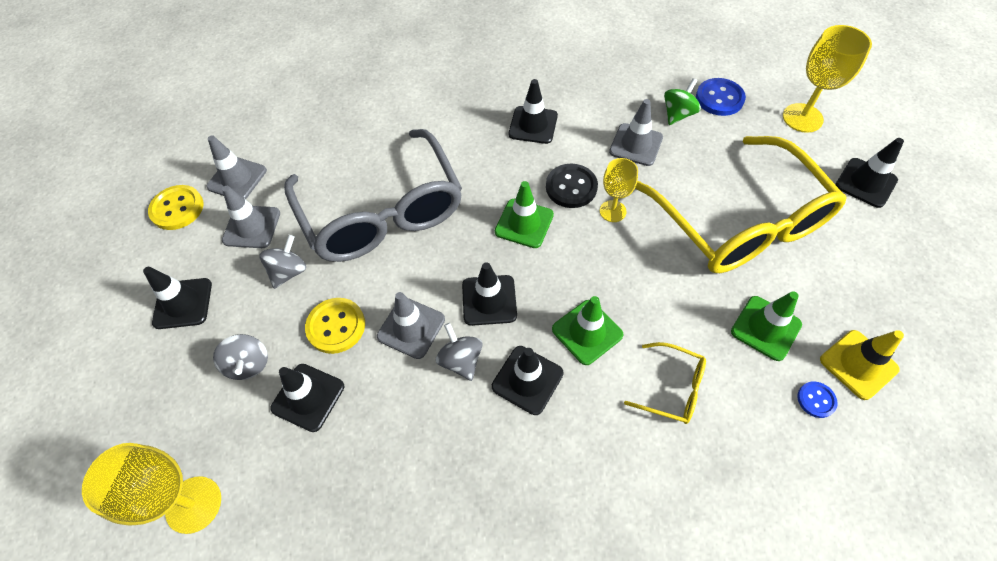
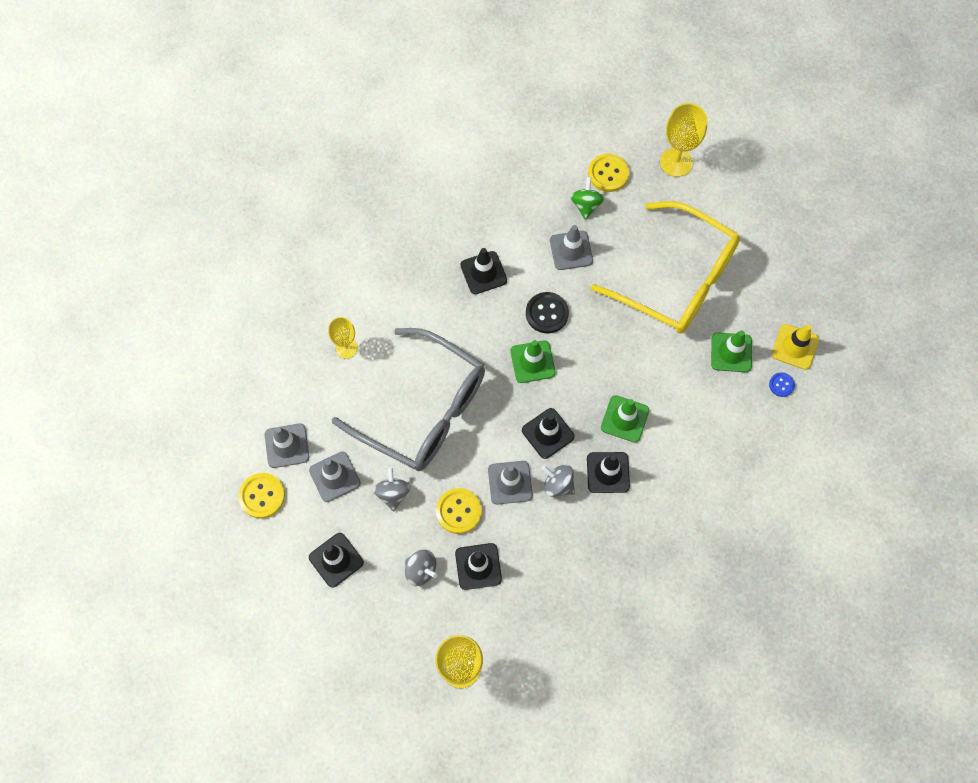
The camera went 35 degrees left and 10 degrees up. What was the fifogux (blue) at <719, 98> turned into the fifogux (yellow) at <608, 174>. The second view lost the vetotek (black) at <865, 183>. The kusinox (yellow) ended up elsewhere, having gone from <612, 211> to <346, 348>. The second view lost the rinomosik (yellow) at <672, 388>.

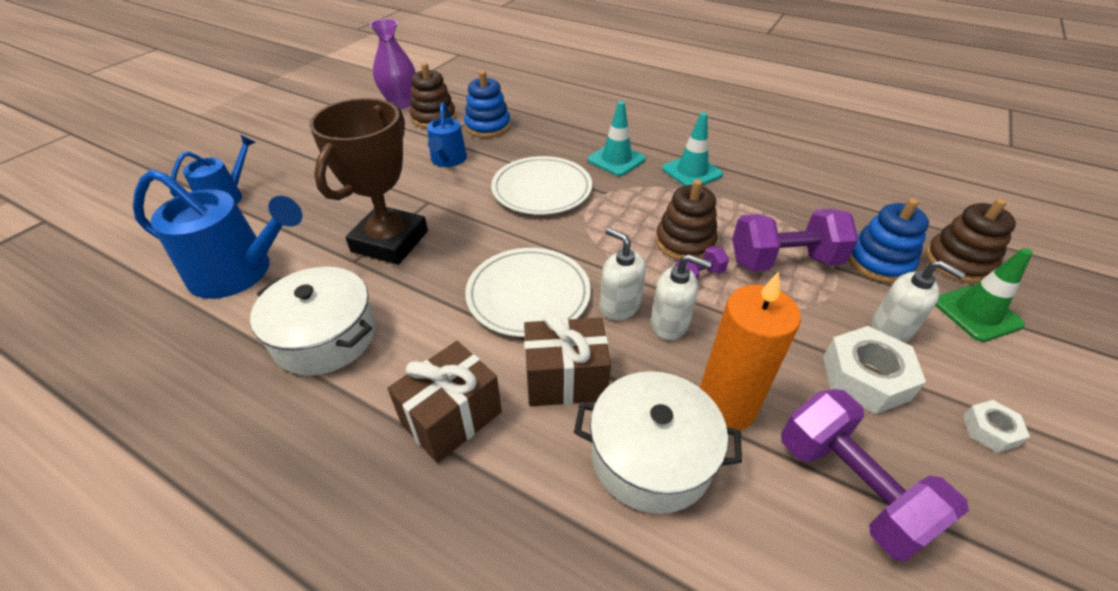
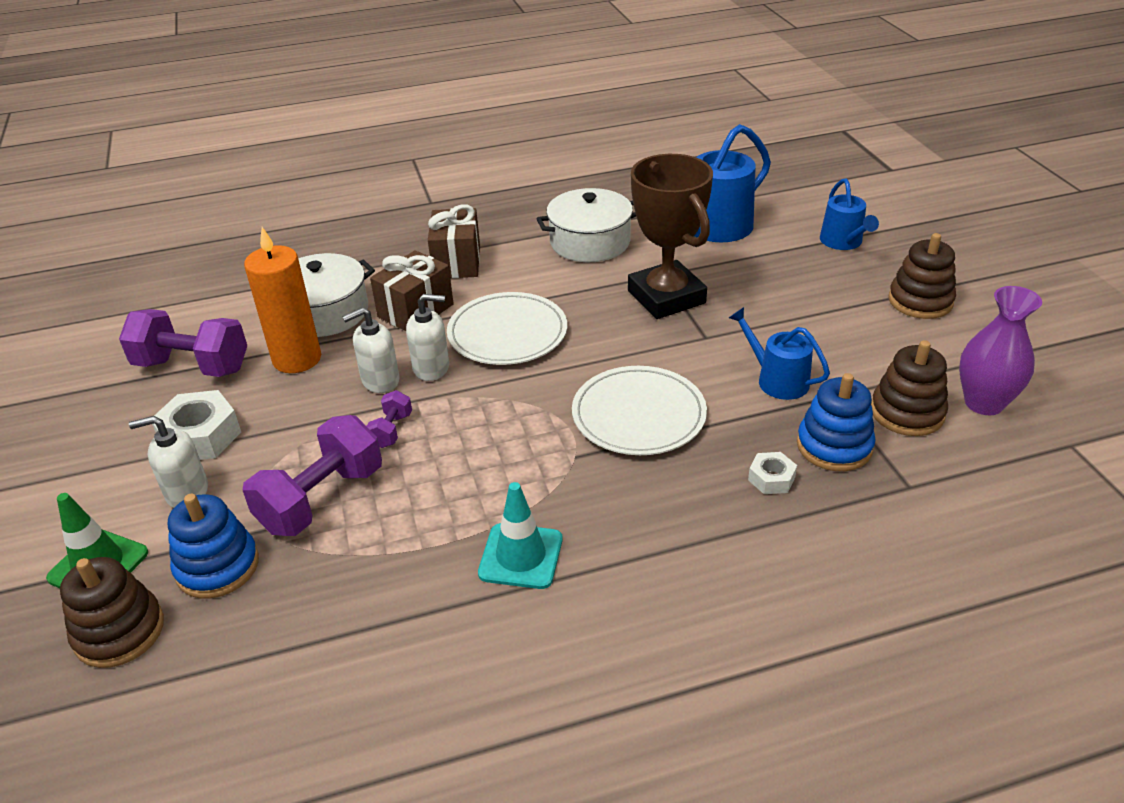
The camera went 135 degrees right and 5 degrees down. The second view lost the vetotek (turquoise) at <616, 160>. The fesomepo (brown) ended up elsewhere, having gone from <684, 242> to <920, 301>. The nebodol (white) ended up elsewhere, having gone from <990, 430> to <771, 478>.

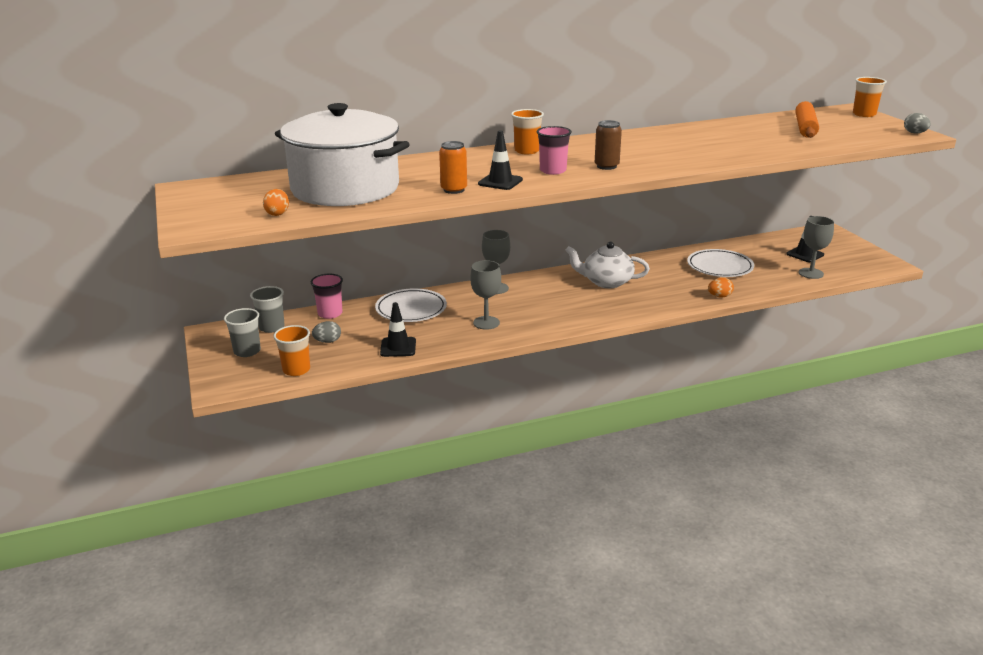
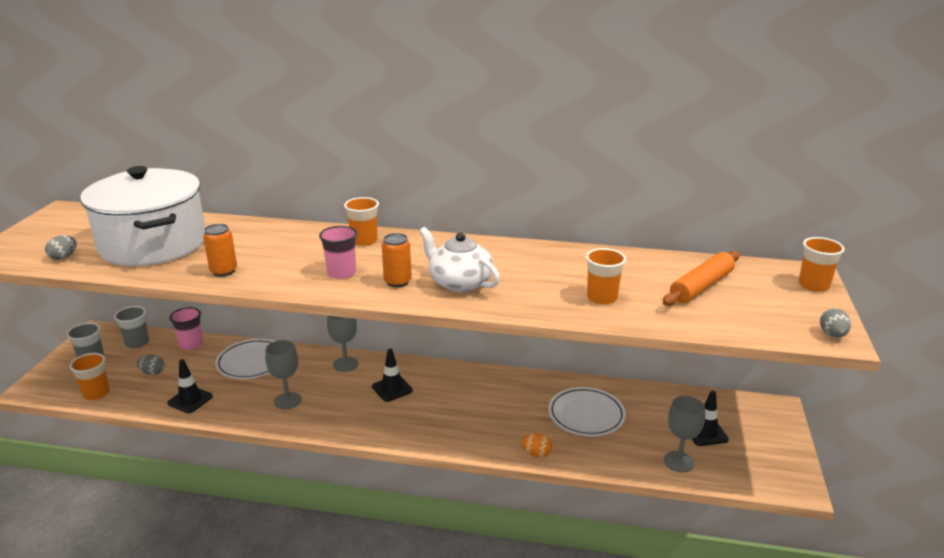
The camera went 30 degrees right and 0 degrees up. What was the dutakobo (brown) at <606, 166> turned into the dutakobo (orange) at <397, 282>. The vetotek (black) ended up elsewhere, having gone from <500, 182> to <392, 389>. What was the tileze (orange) at <277, 213> turned into the tileze (grey) at <64, 257>. The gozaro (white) ended up elsewhere, having gone from <606, 282> to <459, 282>. The second view gained the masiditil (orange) at <602, 298>.

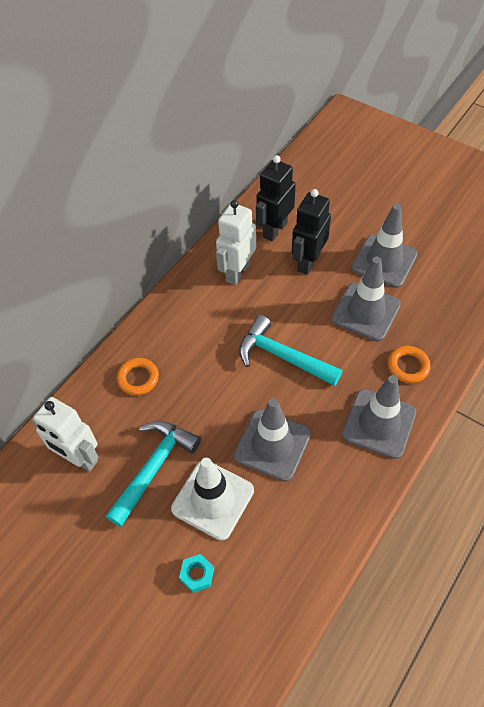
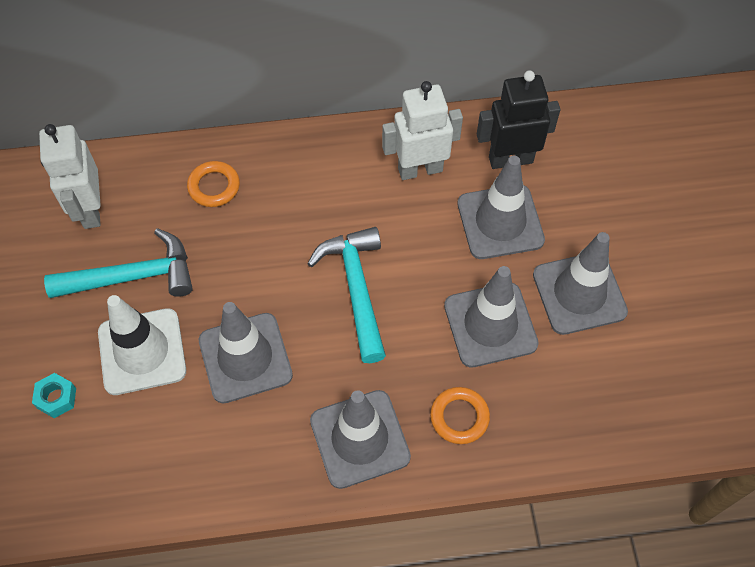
The camera went 45 degrees right and 5 degrees up. Where the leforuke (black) stood at <308, 262>, the vetotek (grey) came to stand at <500, 222>.

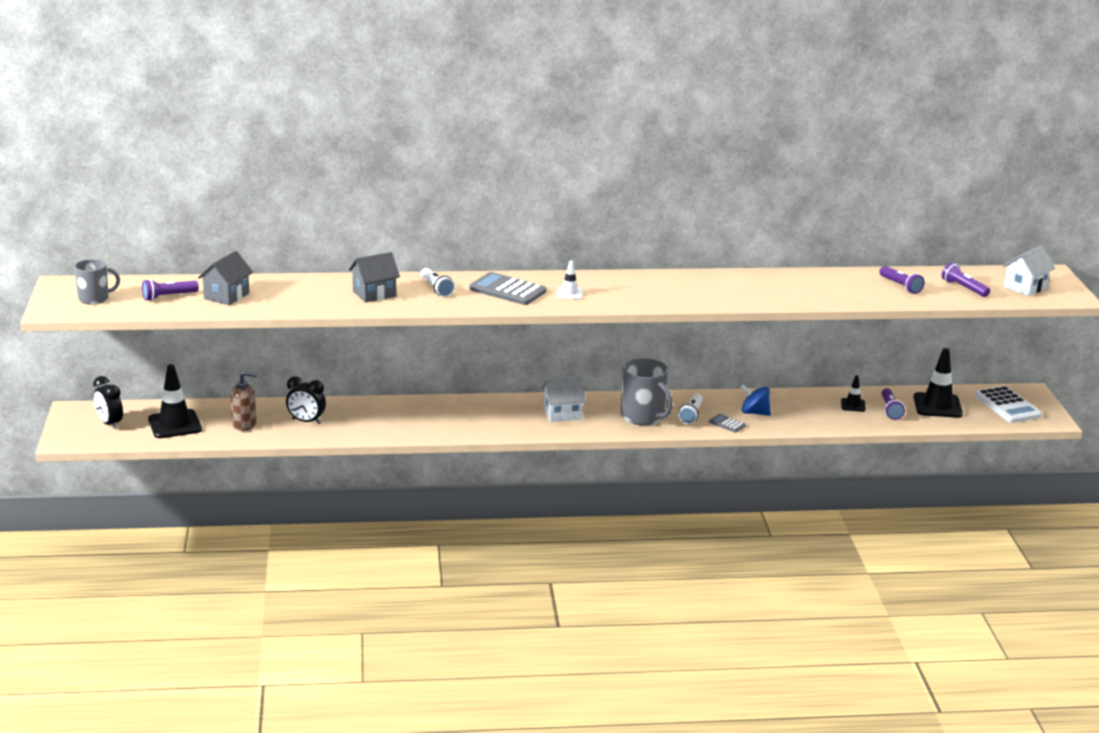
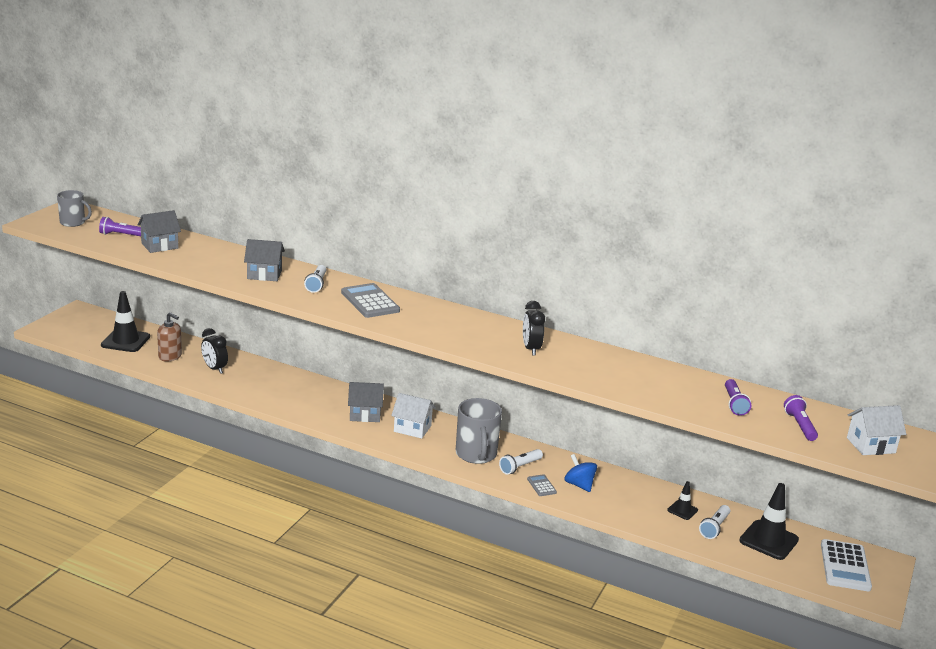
The camera went 30 degrees right and 0 degrees up. The second view lost the vetotek (white) at <569, 293>. The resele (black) ended up elsewhere, having gone from <109, 424> to <531, 349>. What was the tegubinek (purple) at <890, 410> turned into the tegubinek (white) at <714, 527>. The second view gained the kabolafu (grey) at <365, 415>.

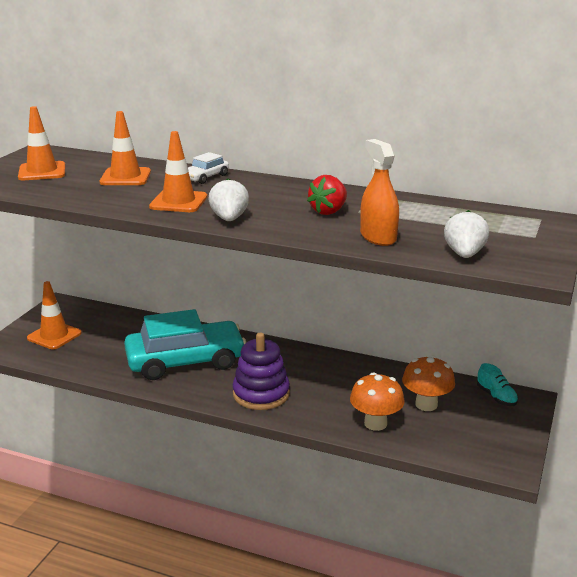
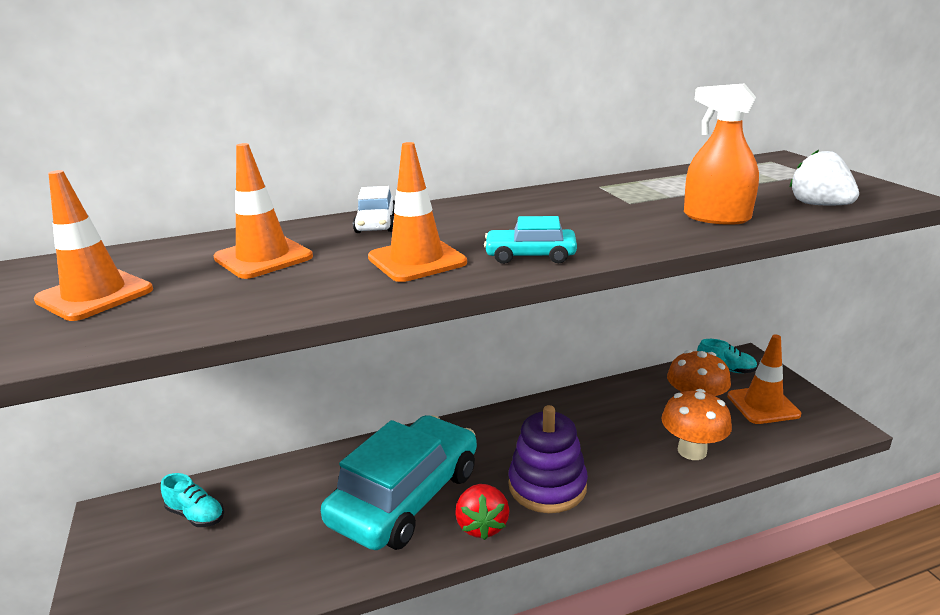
The camera went 40 degrees left and 0 degrees up. The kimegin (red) ended up elsewhere, having gone from <328, 211> to <482, 525>. Where the kimegin (white) stood at <229, 219>, the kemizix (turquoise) came to stand at <530, 256>. The vetotek (orange) ended up elsewhere, having gone from <54, 336> to <763, 405>. The second view gained the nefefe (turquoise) at <196, 515>.

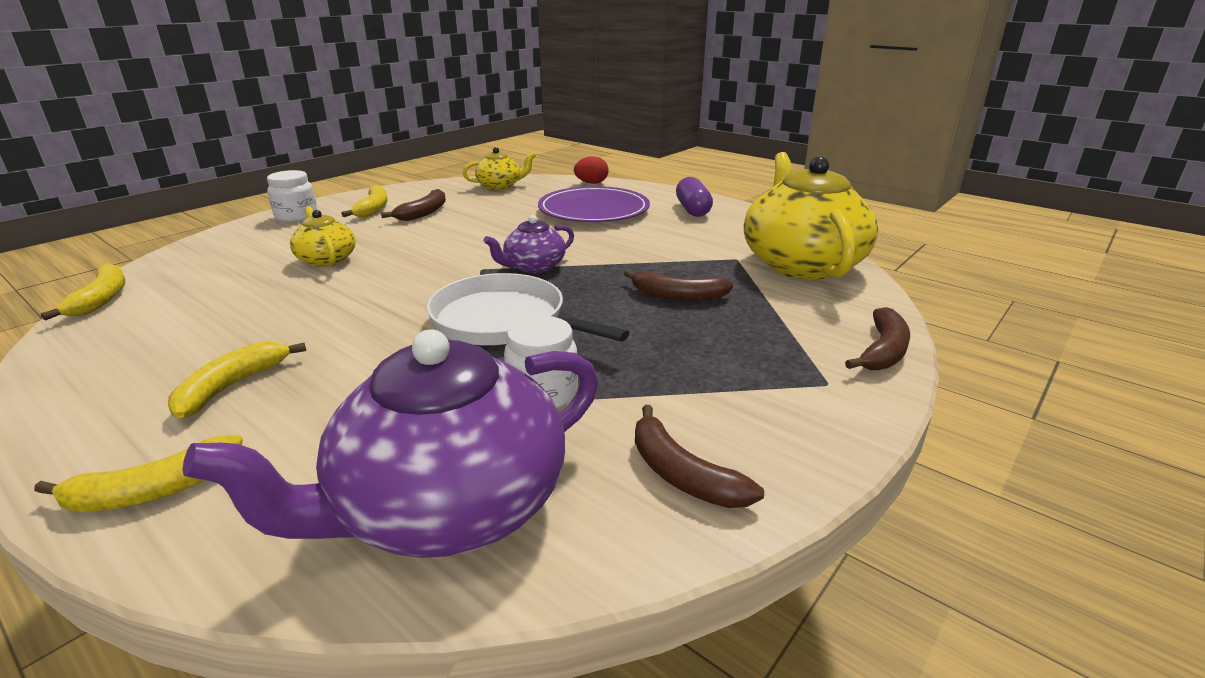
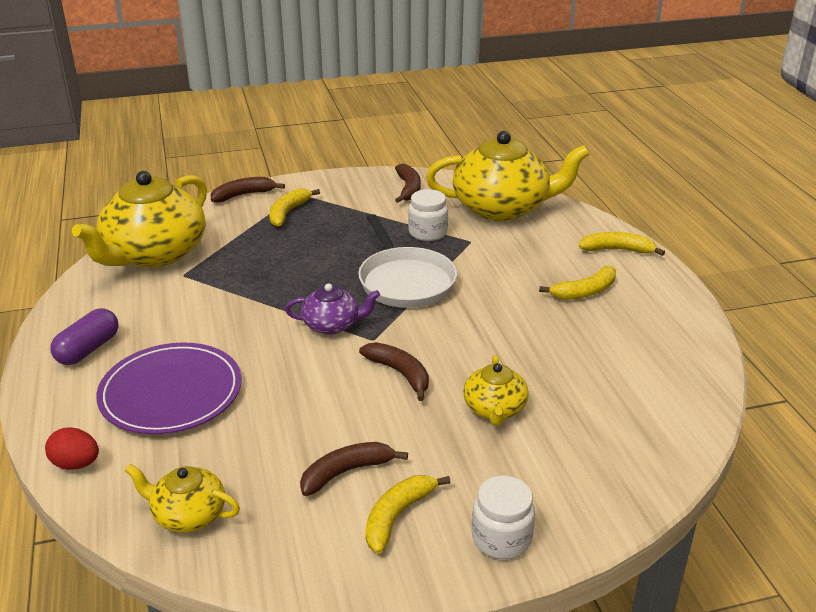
The camera went 145 degrees left and 5 degrees up. The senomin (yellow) ended up elsewhere, having gone from <101, 299> to <288, 212>. The senomin (brown) ended up elsewhere, having gone from <677, 296> to <400, 373>. What was the gozaro (purple) at <447, 506> turned into the gozaro (yellow) at <502, 208>.

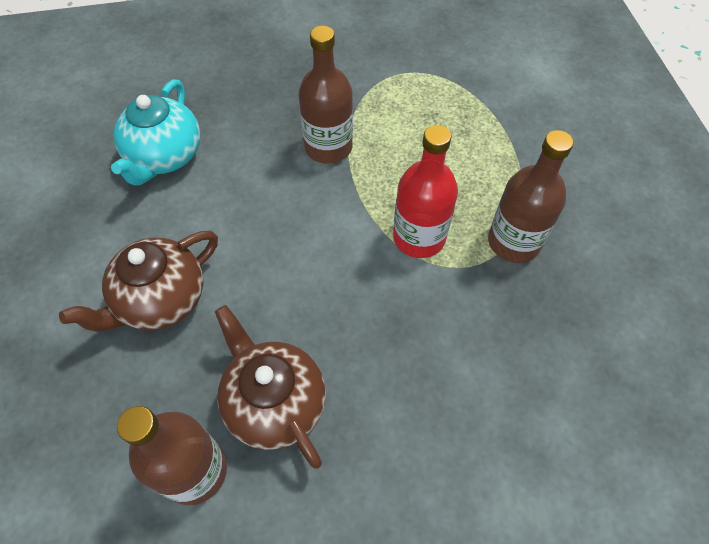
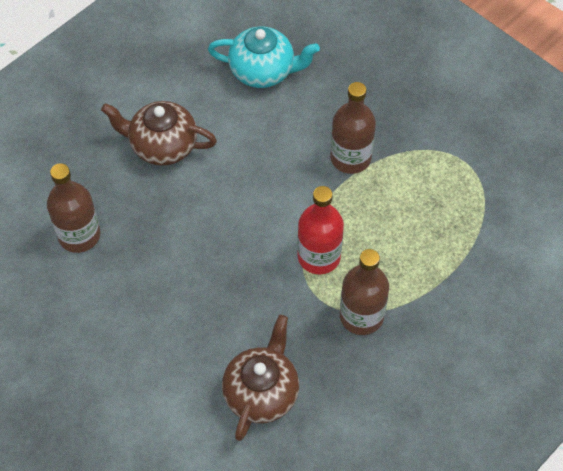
The camera went 55 degrees right and 0 degrees up. The gozaro (turquoise) at <165, 156> ended up facing another way, 150 degrees counterclockwise from before. The gozaro (brown) ended up elsewhere, having gone from <274, 402> to <261, 393>.

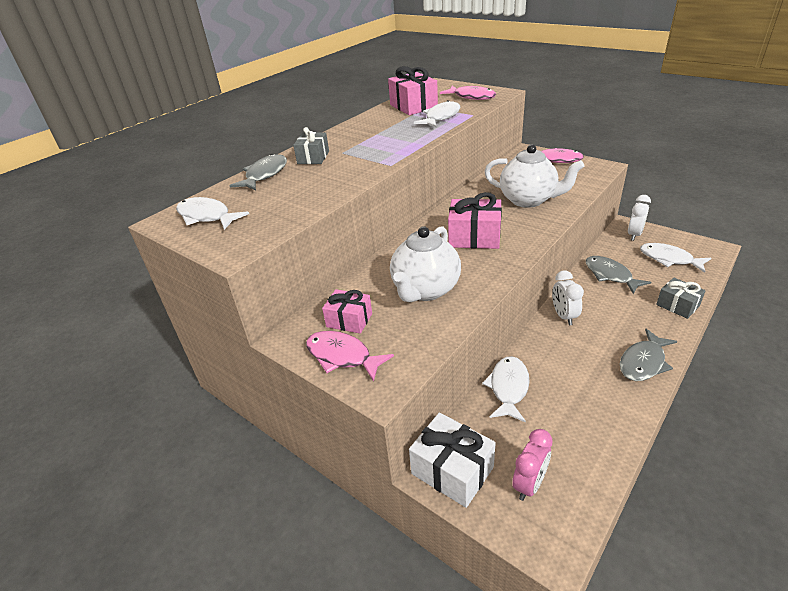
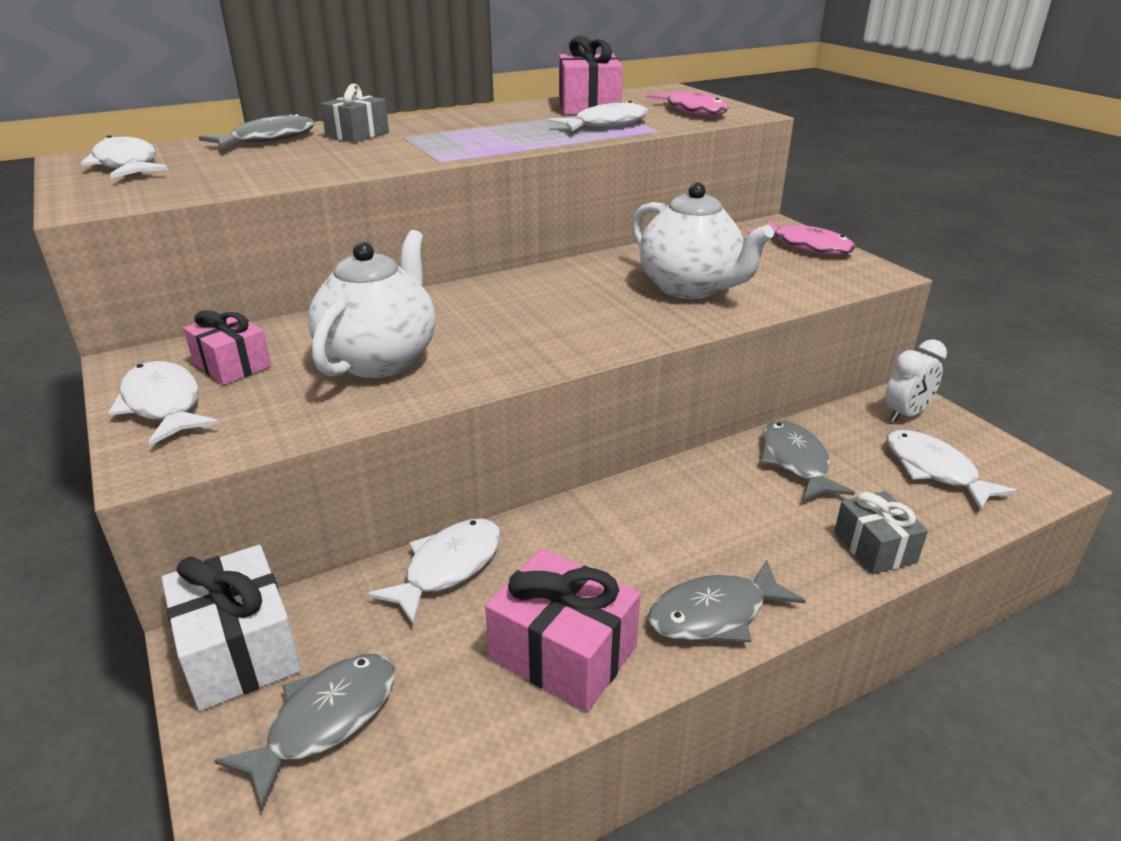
The camera went 20 degrees right and 5 degrees down. The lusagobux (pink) ended up elsewhere, having gone from <474, 237> to <563, 652>. The gozaro (white) at <425, 290> ended up facing another way, 150 degrees clockwise from before. The second view lost the resele (white) at <564, 316>. What was the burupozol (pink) at <342, 356> turned into the burupozol (white) at <163, 405>. Where the resele (pink) stood at <529, 484>, the burupozol (grey) came to stand at <325, 720>.

